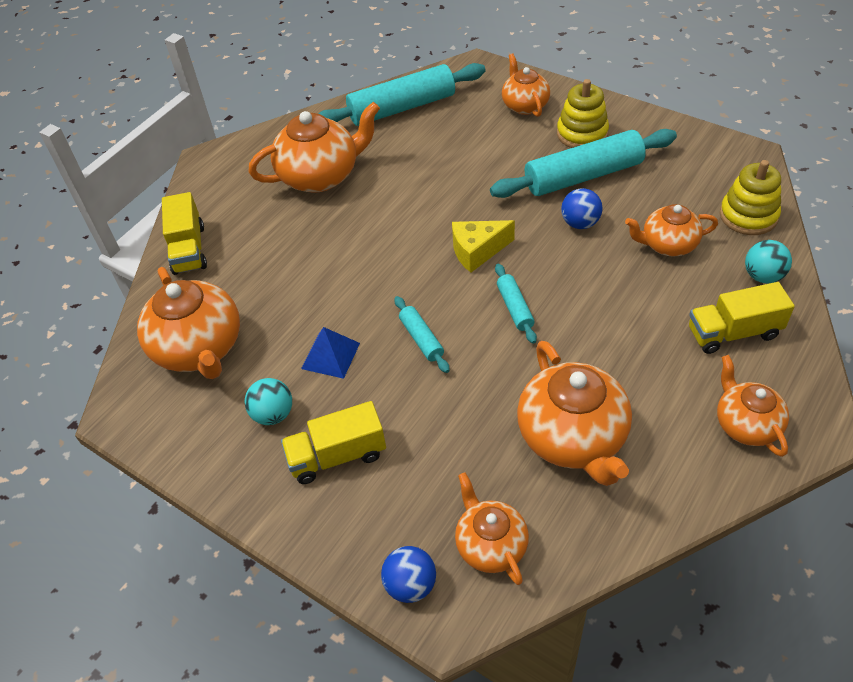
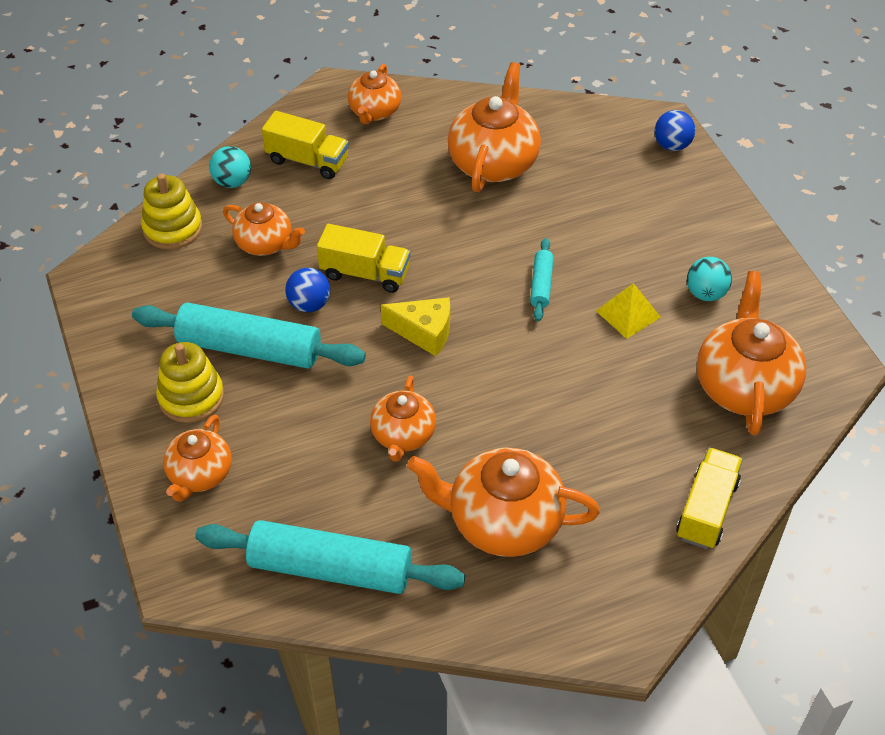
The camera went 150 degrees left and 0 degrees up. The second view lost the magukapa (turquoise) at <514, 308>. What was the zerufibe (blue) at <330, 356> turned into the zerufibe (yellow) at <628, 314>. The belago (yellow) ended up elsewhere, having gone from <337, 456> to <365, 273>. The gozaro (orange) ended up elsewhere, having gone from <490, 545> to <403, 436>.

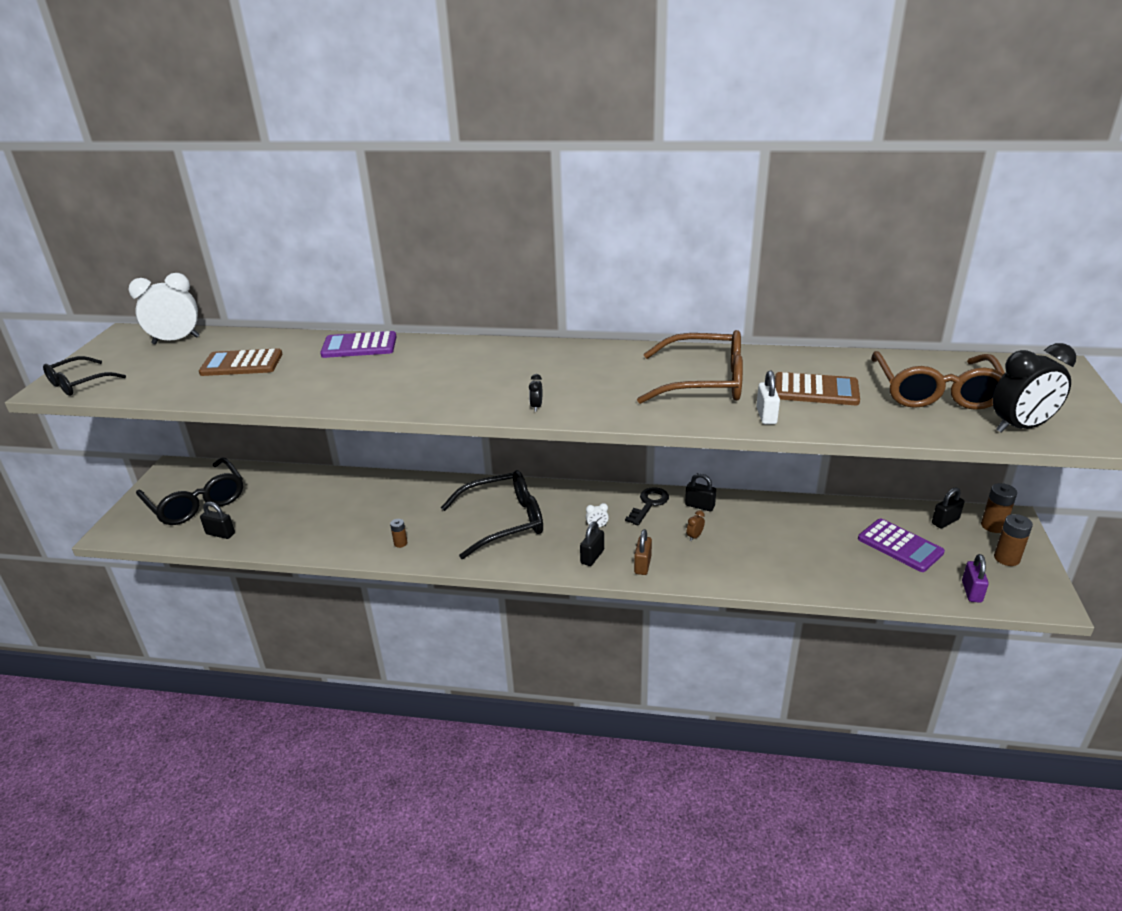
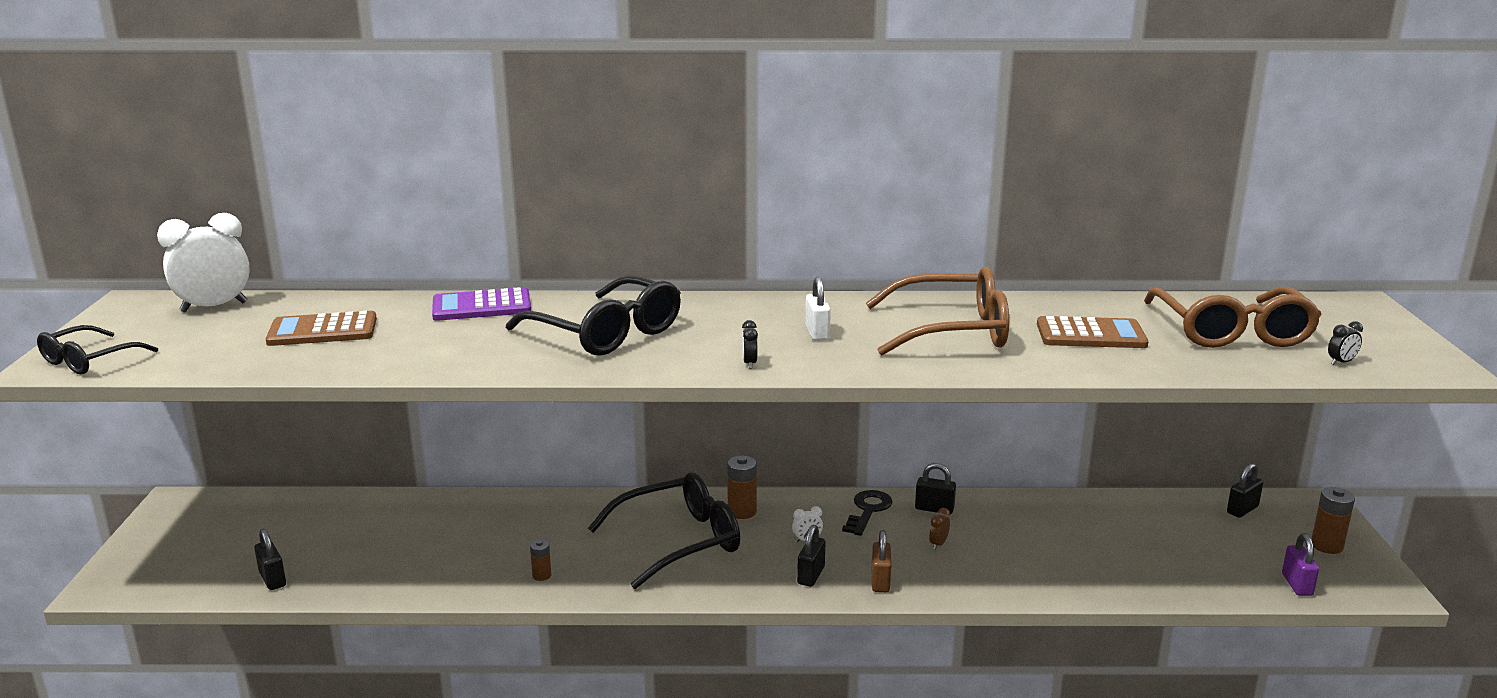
The camera went 10 degrees left and 10 degrees down. The size of the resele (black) at <1020, 427> changed by a factor of 0.40. The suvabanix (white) ended up elsewhere, having gone from <766, 416> to <817, 333>. The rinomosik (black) ended up elsewhere, having gone from <196, 501> to <605, 333>. The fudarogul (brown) ended up elsewhere, having gone from <993, 526> to <742, 512>. The suvabanix (black) at <220, 534> ended up facing another way, 45 degrees clockwise from before. The second view lost the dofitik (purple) at <900, 546>.

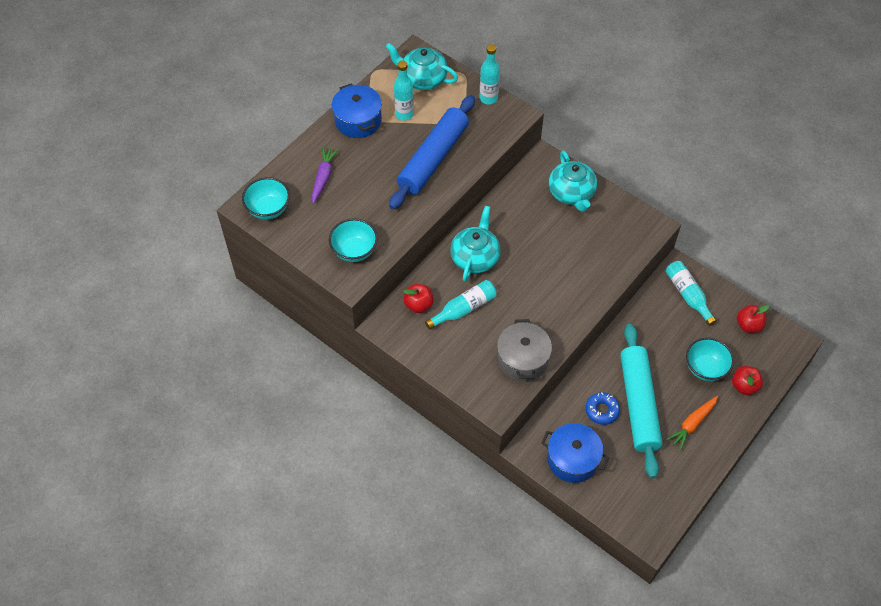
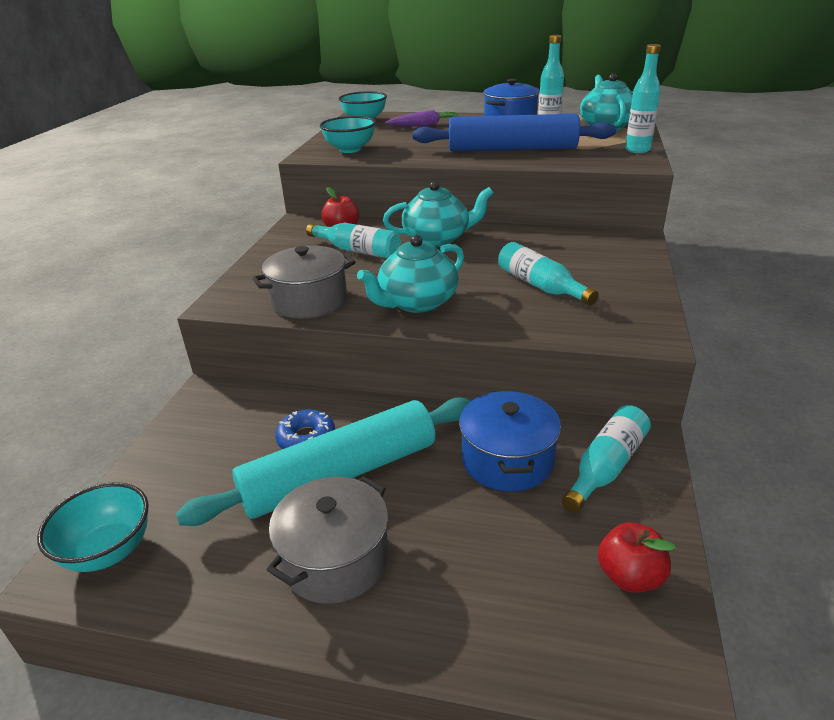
The camera went 65 degrees right and 25 degrees down. The gozaro (turquoise) ended up elsewhere, having gone from <571, 193> to <417, 302>. The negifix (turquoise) ended up elsewhere, having gone from <705, 368> to <108, 551>. The second view lost the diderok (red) at <744, 386>. Where the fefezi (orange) stood at <692, 424>, the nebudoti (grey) came to stand at <335, 559>. The nebudoti (blue) ended up elsewhere, having gone from <572, 459> to <507, 460>. The second view gained the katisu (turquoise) at <541, 286>.

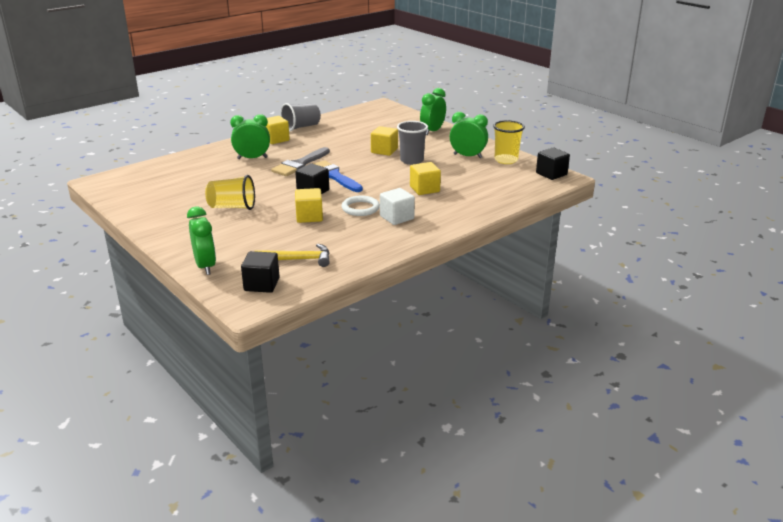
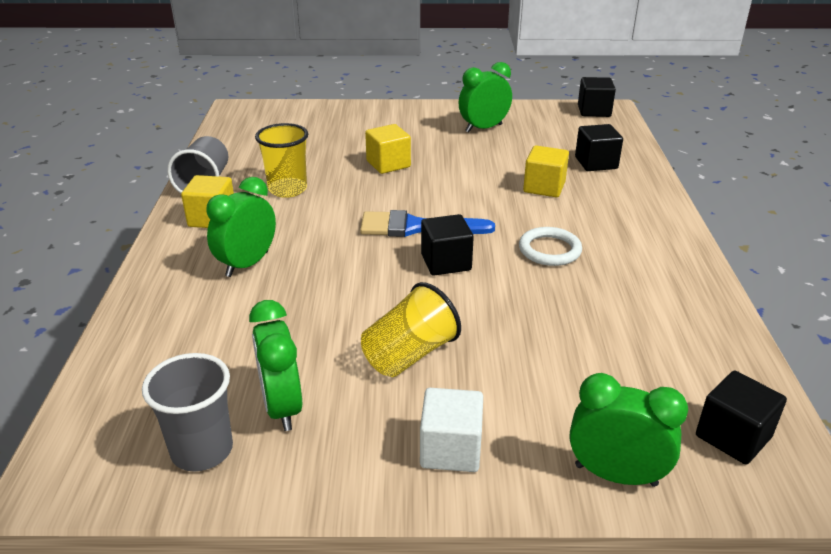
The camera went 50 degrees left and 5 degrees up. The resele (green) ended up elsewhere, having gone from <432, 131> to <282, 407>. The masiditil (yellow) ended up elsewhere, having gone from <506, 160> to <287, 189>. The masiditil (grey) ended up elsewhere, having gone from <412, 160> to <202, 450>. The second view lost the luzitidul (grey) at <300, 164>. The second view lost the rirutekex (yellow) at <309, 217>. The rirutekex (white) ended up elsewhere, having gone from <397, 217> to <450, 449>. The second view lost the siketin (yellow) at <298, 259>. The second view gained the rirutekex (black) at <596, 163>.

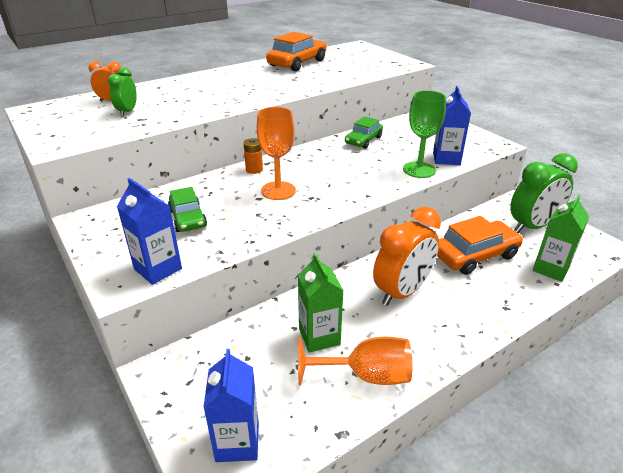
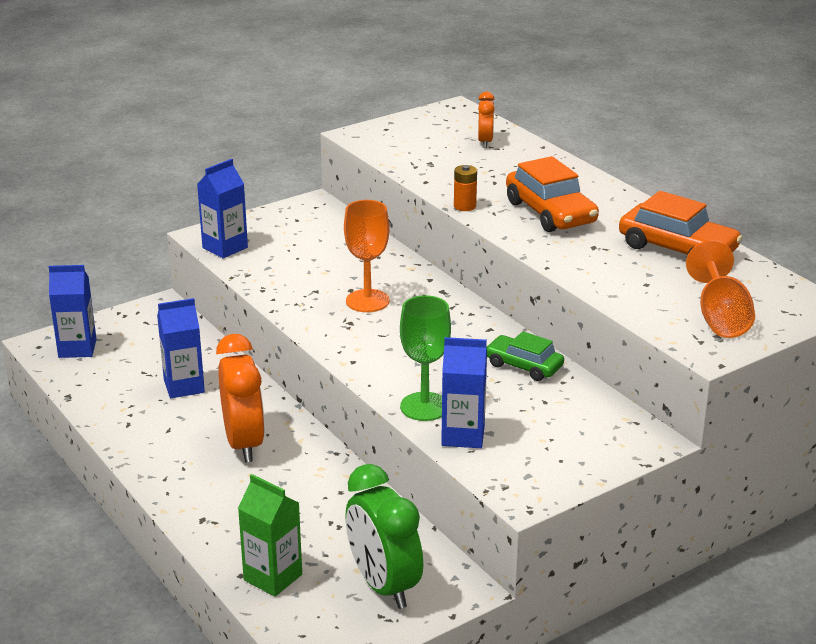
The camera went 90 degrees right and 5 degrees down. The second view lost the resele (green) at <127, 112>. The fudarogul (orange) ended up elsewhere, having gone from <254, 169> to <465, 206>. The second view lost the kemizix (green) at <188, 218>. The resele (orange) at <402, 292> ended up facing another way, 150 degrees counterclockwise from before. The kemizix (orange) ended up elsewhere, having gone from <474, 255> to <550, 212>. What was the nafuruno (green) at <319, 336> turned into the nafuruno (blue) at <184, 386>. The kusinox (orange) ended up elsewhere, having gone from <366, 375> to <720, 317>.

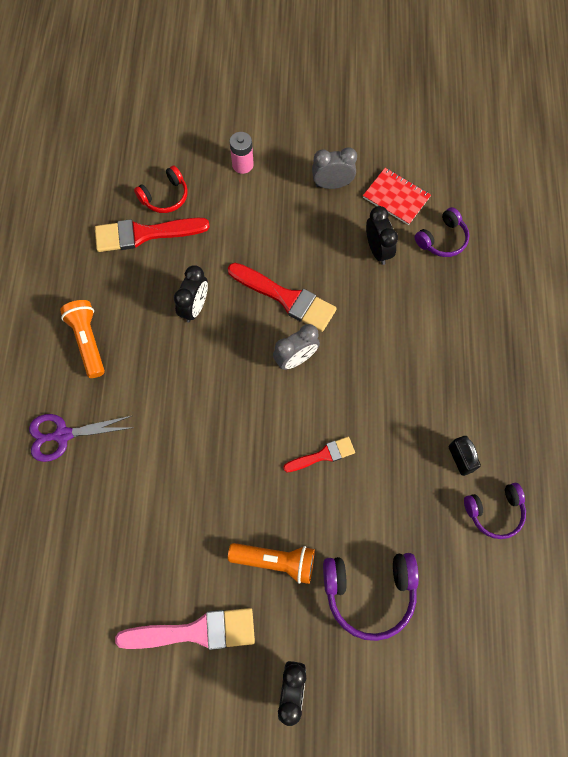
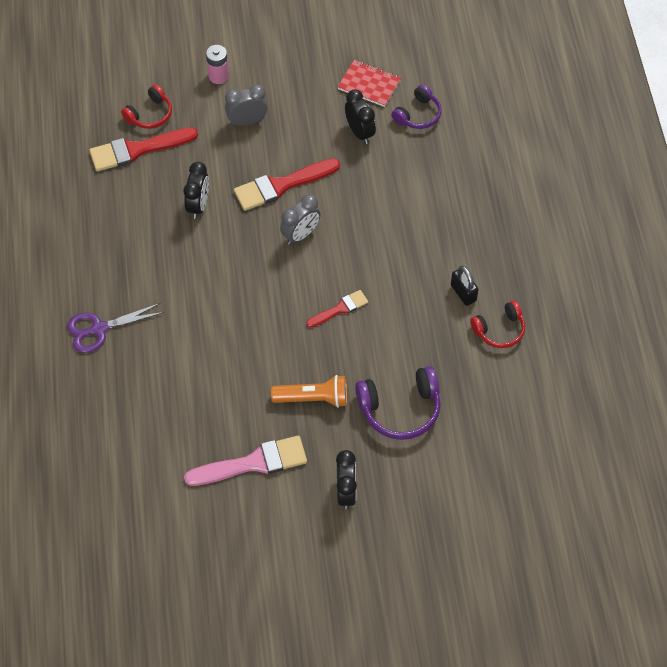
The camera went 10 degrees left and 10 degrees down. The resele (grey) ended up elsewhere, having gone from <332, 184> to <247, 121>. The luzitidul (red) at <286, 298> ended up facing another way, 135 degrees clockwise from before. The second view lost the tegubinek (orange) at <88, 341>. What was the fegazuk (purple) at <494, 511> turned into the fegazuk (red) at <499, 330>.

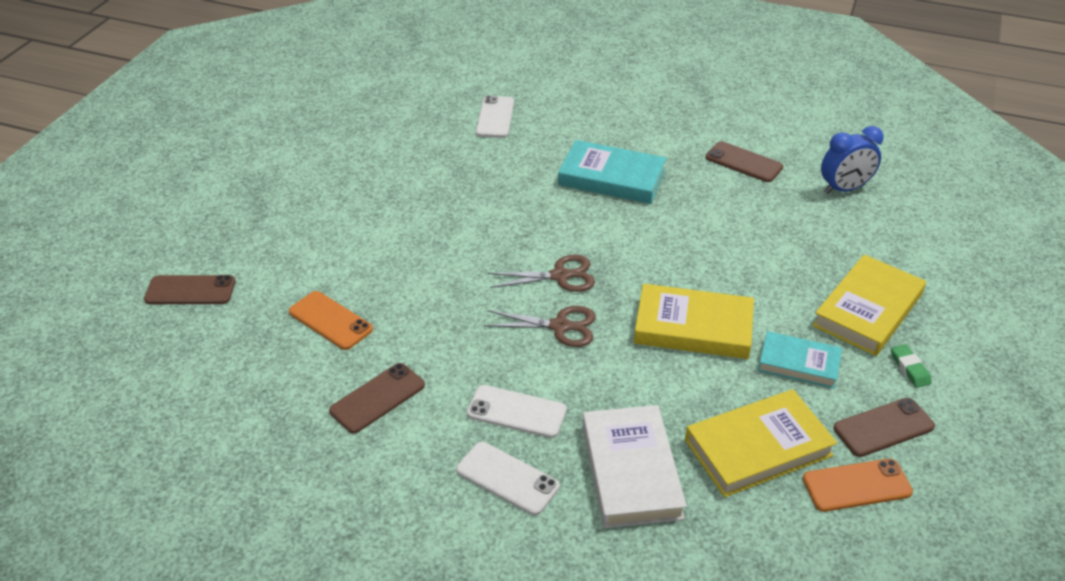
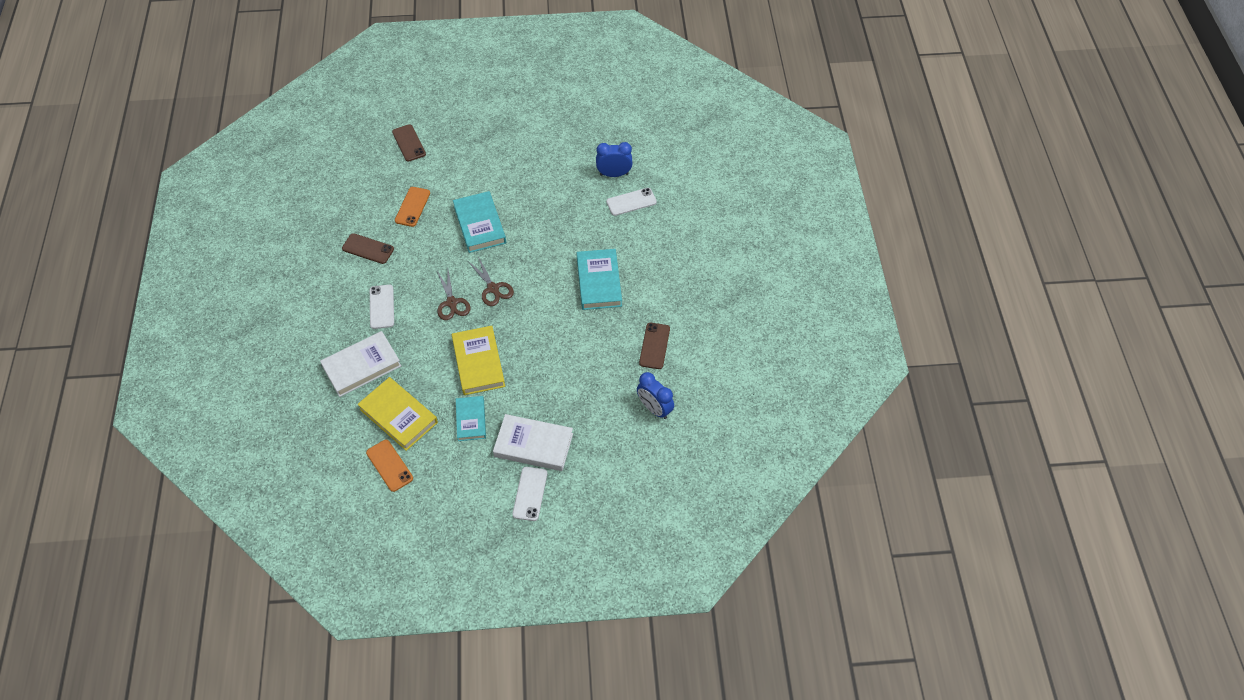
The camera went 65 degrees right and 15 degrees up. What was the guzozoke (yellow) at <867, 310> turned into the guzozoke (white) at <533, 445>. The second view lost the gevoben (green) at <909, 368>. The second view lost the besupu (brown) at <883, 427>. The besupu (white) ended up elsewhere, having gone from <507, 478> to <530, 494>. The second view gained the resele (blue) at <614, 174>. The second view gained the guzozoke (turquoise) at <480, 225>.

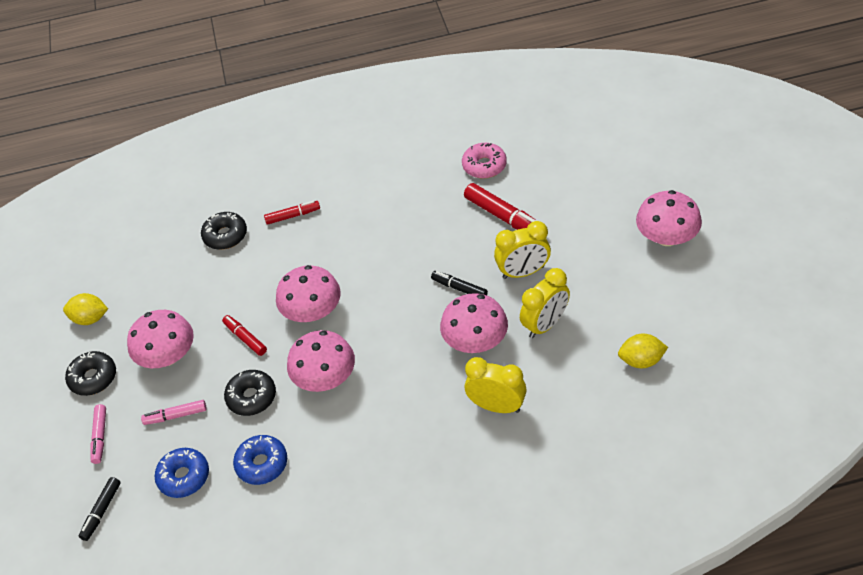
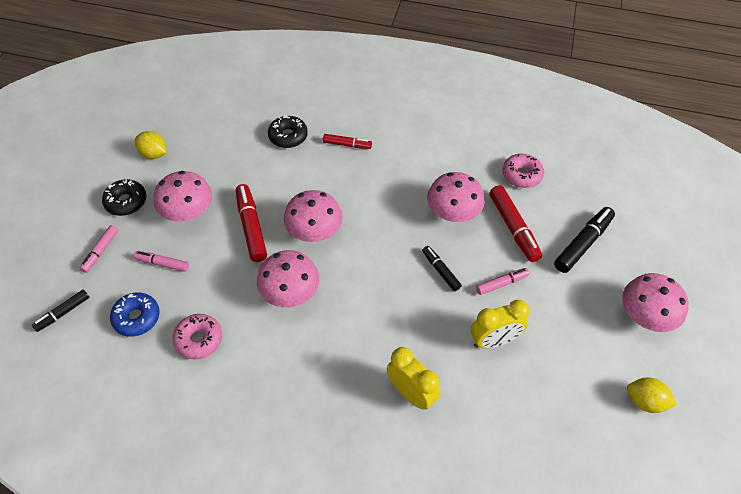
The camera went 20 degrees right and 5 degrees up. Where the resele (yellow) stood at <523, 272>, the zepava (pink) came to stand at <501, 284>. The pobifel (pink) ended up elsewhere, having gone from <475, 341> to <453, 212>. The size of the zepava (red) at <245, 338> changed by a factor of 1.68. The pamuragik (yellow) ended up elsewhere, having gone from <641, 361> to <645, 401>. The second view lost the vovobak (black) at <251, 397>. What was the vovobak (blue) at <262, 464> turned into the vovobak (pink) at <199, 340>. The second view gained the zepava (black) at <583, 244>.

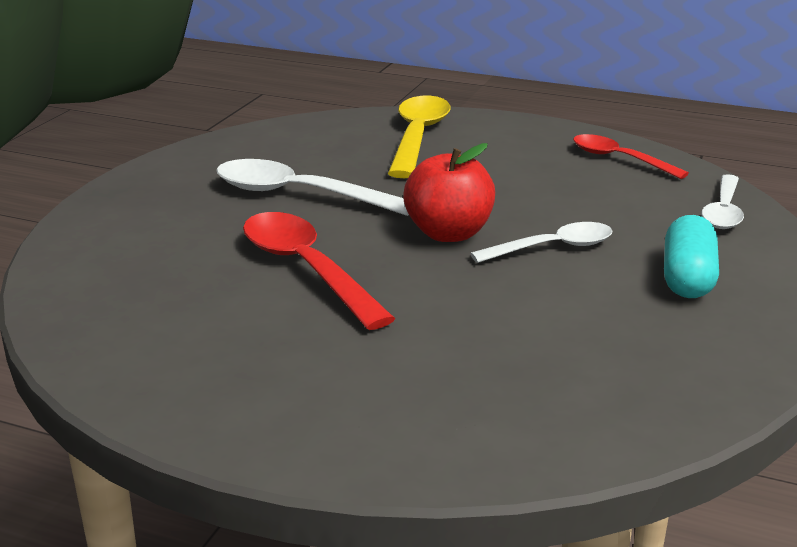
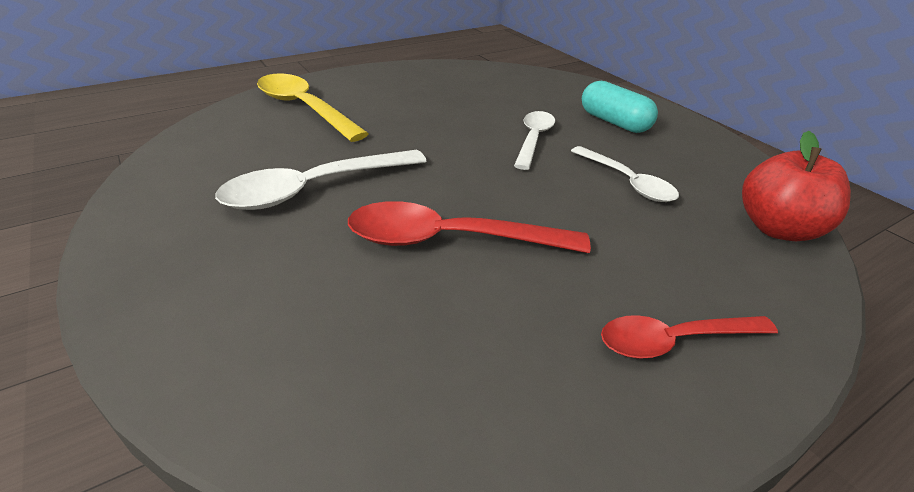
The camera went 55 degrees left and 10 degrees up. The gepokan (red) ended up elsewhere, having gone from <619, 159> to <674, 341>. The diderok (red) ended up elsewhere, having gone from <448, 233> to <777, 229>. The gepokan (white) ended up elsewhere, having gone from <723, 211> to <627, 182>.

